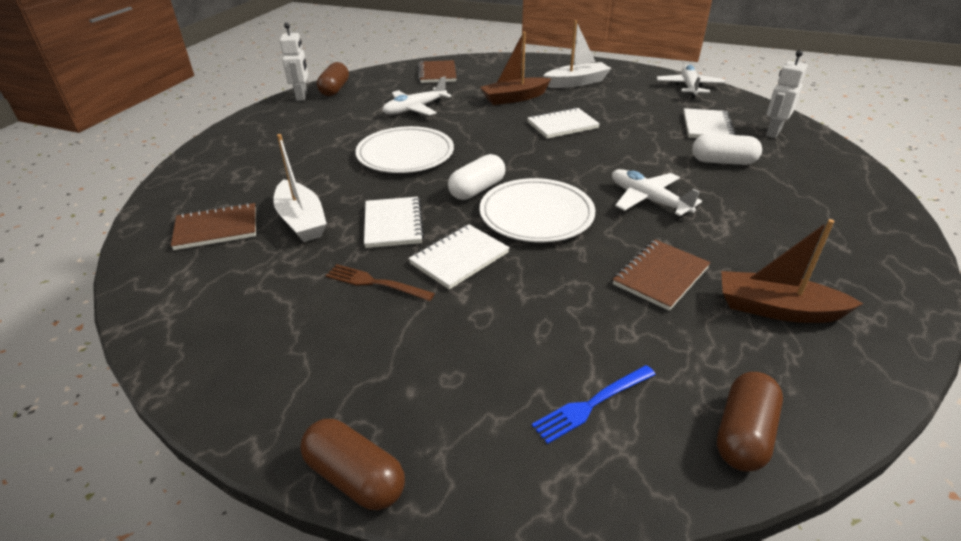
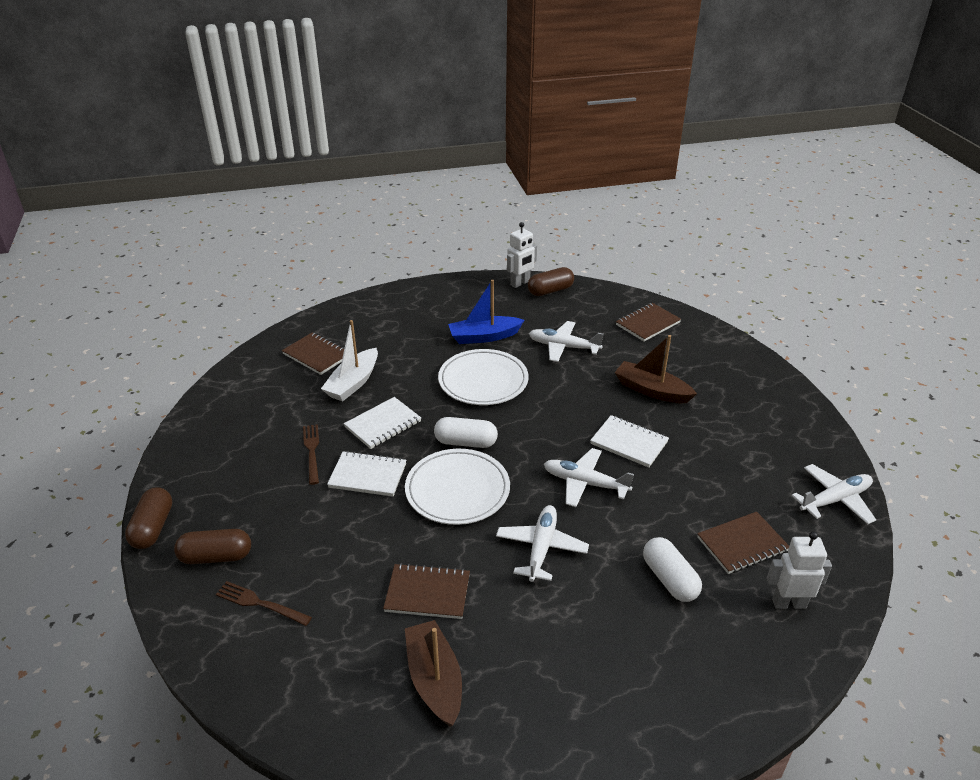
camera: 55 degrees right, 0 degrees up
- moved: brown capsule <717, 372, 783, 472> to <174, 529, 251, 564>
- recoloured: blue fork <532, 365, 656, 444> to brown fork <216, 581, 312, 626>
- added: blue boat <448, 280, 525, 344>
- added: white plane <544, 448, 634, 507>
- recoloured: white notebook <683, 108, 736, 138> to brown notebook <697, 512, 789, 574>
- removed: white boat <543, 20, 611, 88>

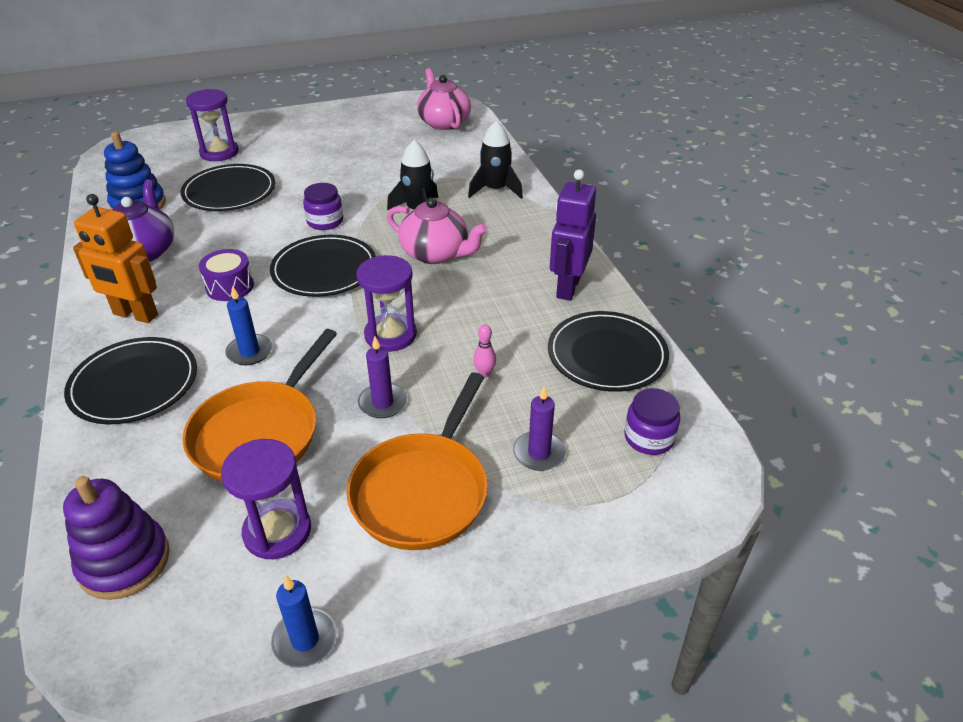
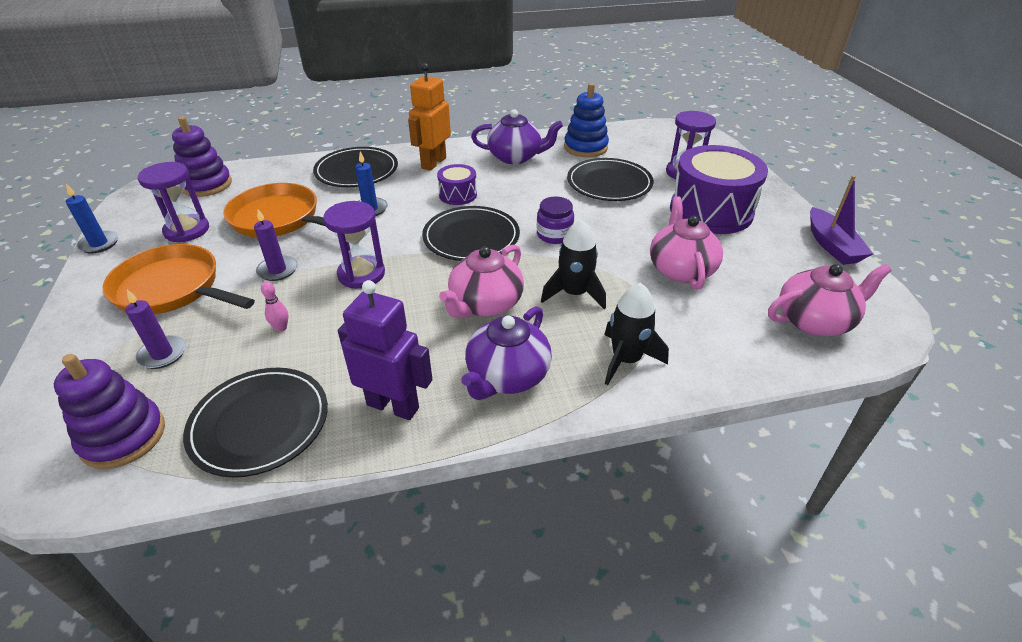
camera: 95 degrees right, 0 degrees up
- replaced: purple jar <624, 388, 680, 455> to purple stacking toy <54, 354, 165, 469>
- added: purple teapot <461, 306, 552, 400>
- added: pink teapot <650, 196, 723, 290>
- added: purple drum <670, 145, 768, 234>
- added: purple boat <810, 175, 873, 265>

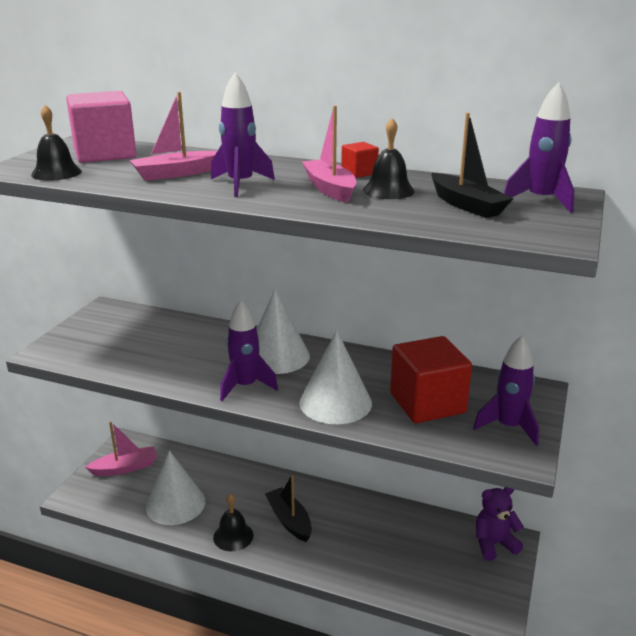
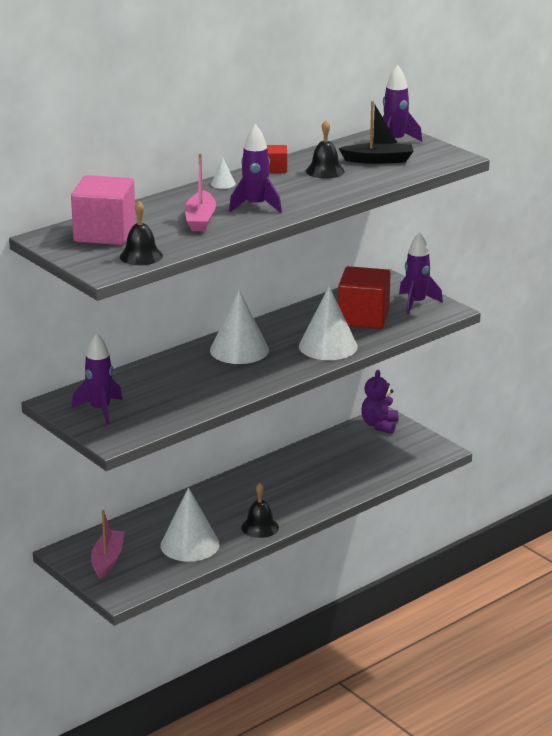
camera: 60 degrees left, 0 degrees up
- moved: purple rocket <220, 300, 278, 401> to <72, 333, 122, 424>
- added: white cone <211, 158, 236, 189>
- removed: black boat <265, 475, 312, 542>
- removed: pink boat <302, 106, 356, 203>

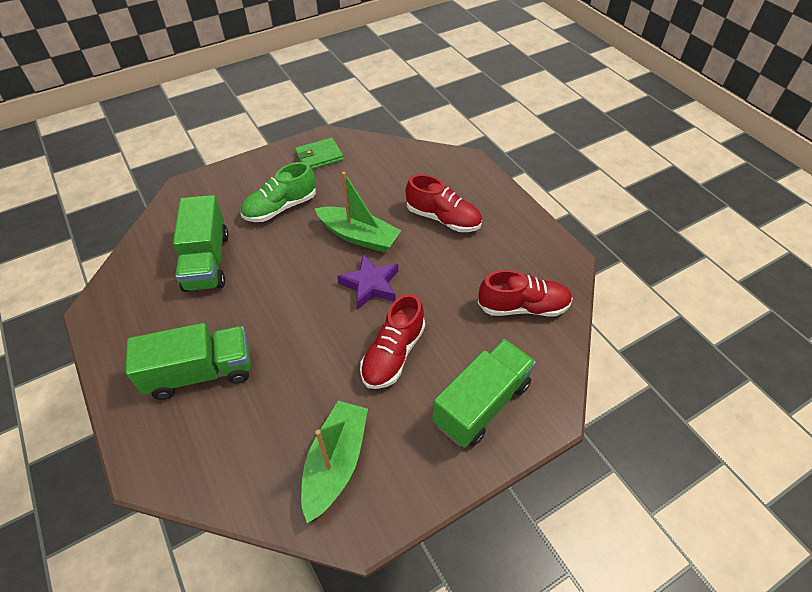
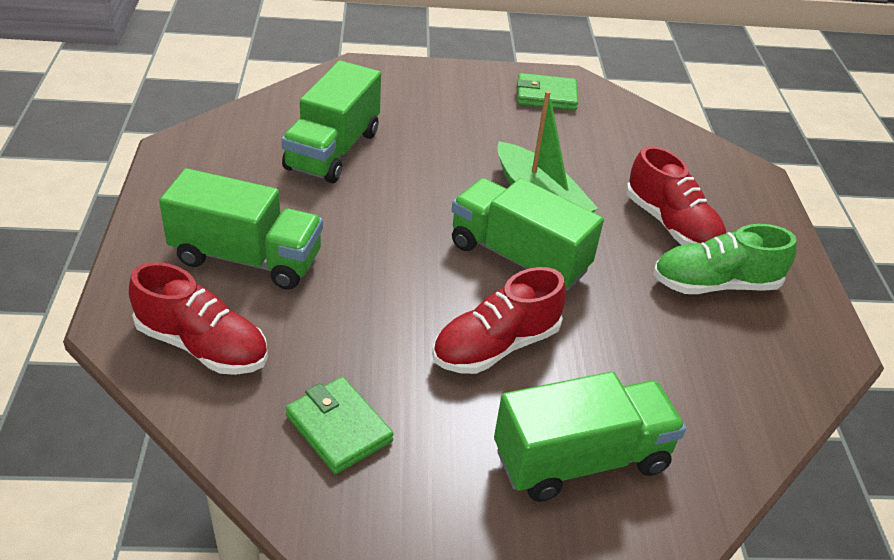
camera: 25 degrees right, 10 degrees down
- moved: red shoe <478, 270, 573, 316> to <129, 262, 268, 375>
- replaced: green boat <301, 401, 368, 523> to green wallet <285, 377, 394, 474>
- replaced: purple star <337, 254, 398, 310> to green truck <452, 178, 604, 291>
- moved: green shoe <241, 162, 316, 222> to <653, 224, 797, 294>

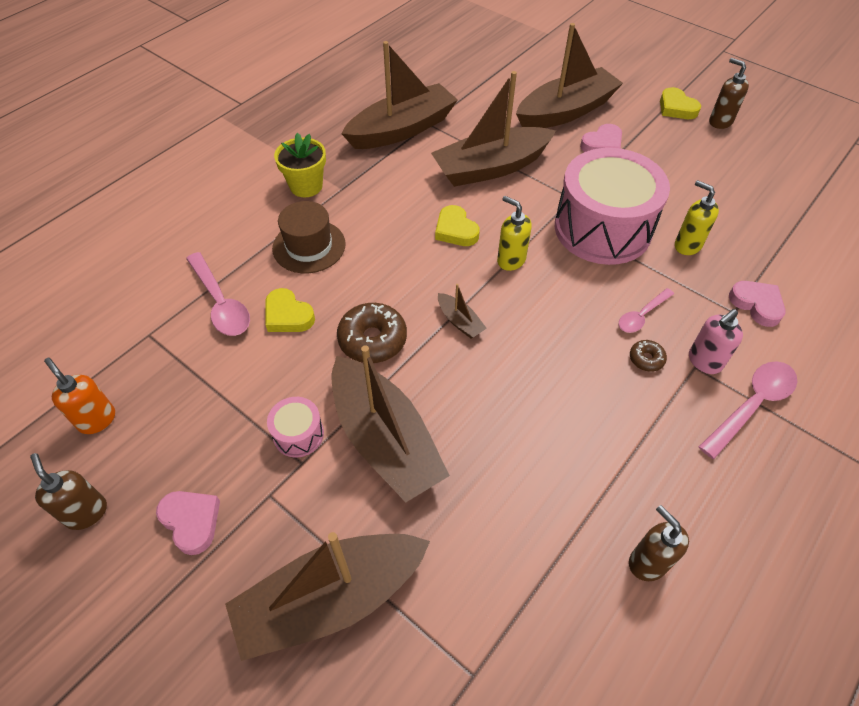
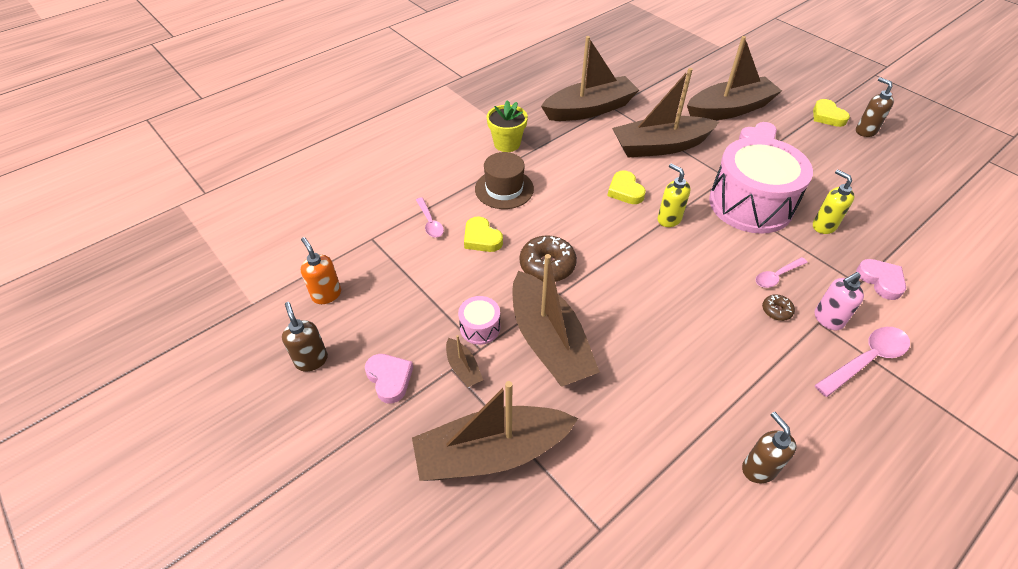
camera: 10 degrees right, 5 degrees down
- resized: pink spoon <186, 252, 250, 336> = <416, 197, 444, 238> x0.62
- moved: brown boat <438, 284, 487, 338> to <446, 335, 483, 387>

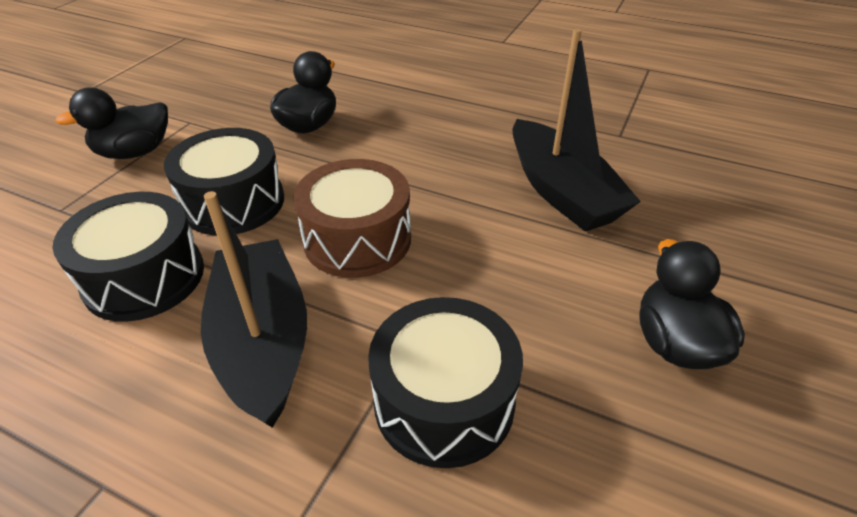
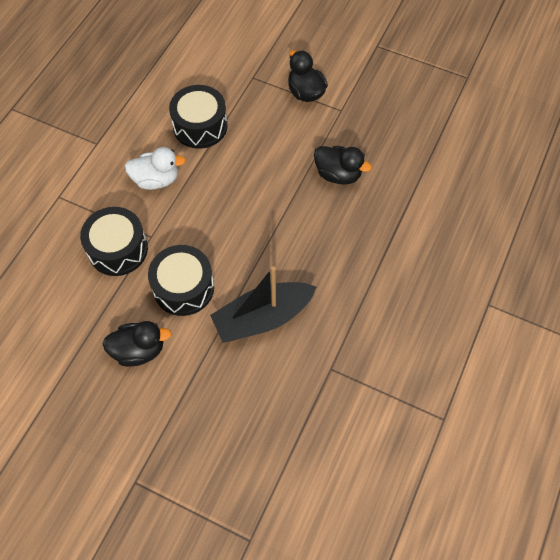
camera: 90 degrees right, 20 degrees up
- replaced: black boat <201, 191, 307, 428> to white duck <124, 147, 186, 190>
- moved: black drum <164, 128, 284, 236> to <148, 245, 214, 316>
- removed: brown drum <294, 159, 411, 278>

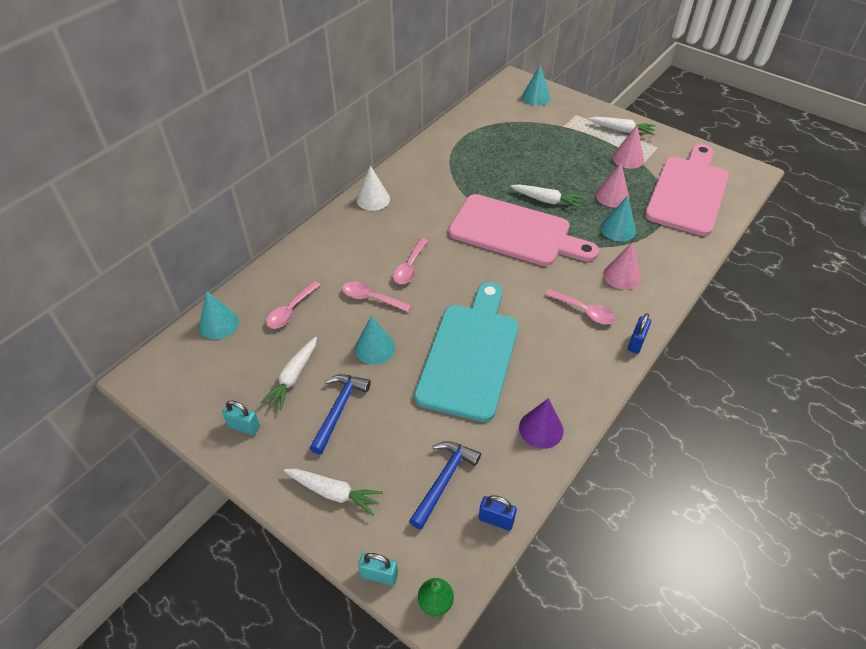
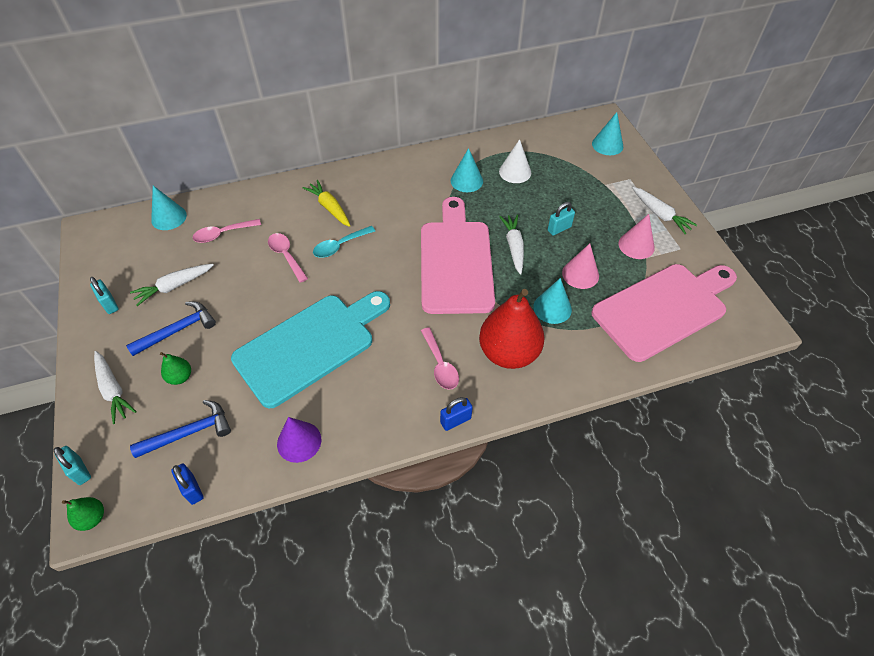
camera: 35 degrees right, 5 degrees up
- added: green pear <160, 352, 191, 385>
- added: yellow carrot <302, 180, 350, 227>
- recoloured: pink spoon <393, 238, 428, 284> to turquoise spoon <313, 226, 375, 258>
- turned: pink cutting board <448, 194, 599, 266> = <421, 197, 495, 314> 150 degrees counterclockwise
- moved: turquoise cone <355, 316, 395, 365> to <451, 148, 483, 192>
- replaced: pink cone <603, 242, 641, 290> to red pear <479, 289, 545, 369>
- moved: white cone <357, 166, 390, 211> to <499, 139, 531, 183>
- turned: white carrot <510, 184, 584, 209> = <499, 215, 524, 275> 150 degrees counterclockwise
- added: turquoise padlock <548, 202, 575, 236>

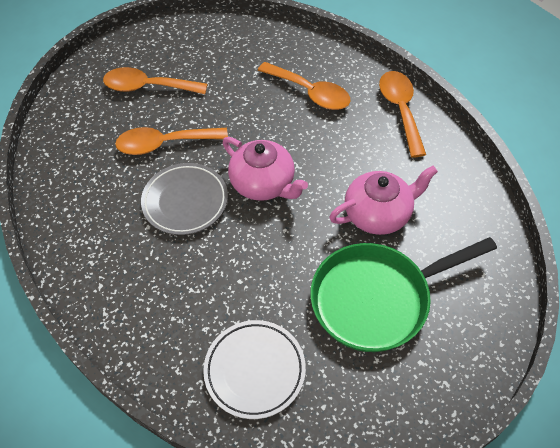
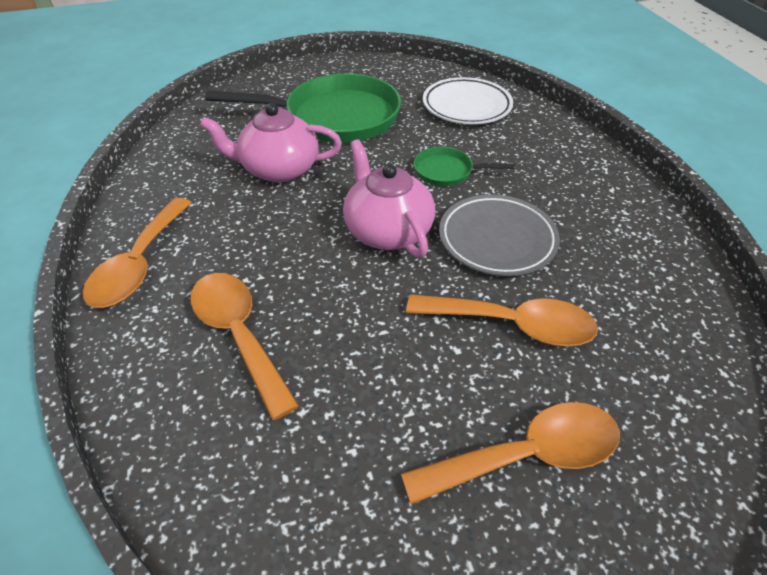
camera: 160 degrees left, 10 degrees down
- turned: orange spoon <103, 67, 208, 94> = <401, 402, 620, 505> 45 degrees counterclockwise
- added: green pan <414, 147, 515, 186>

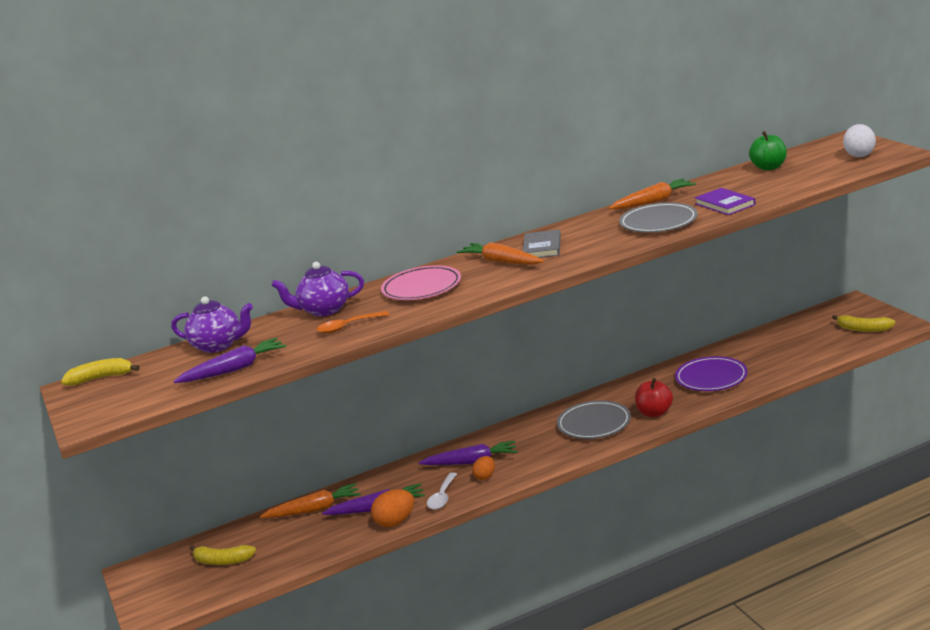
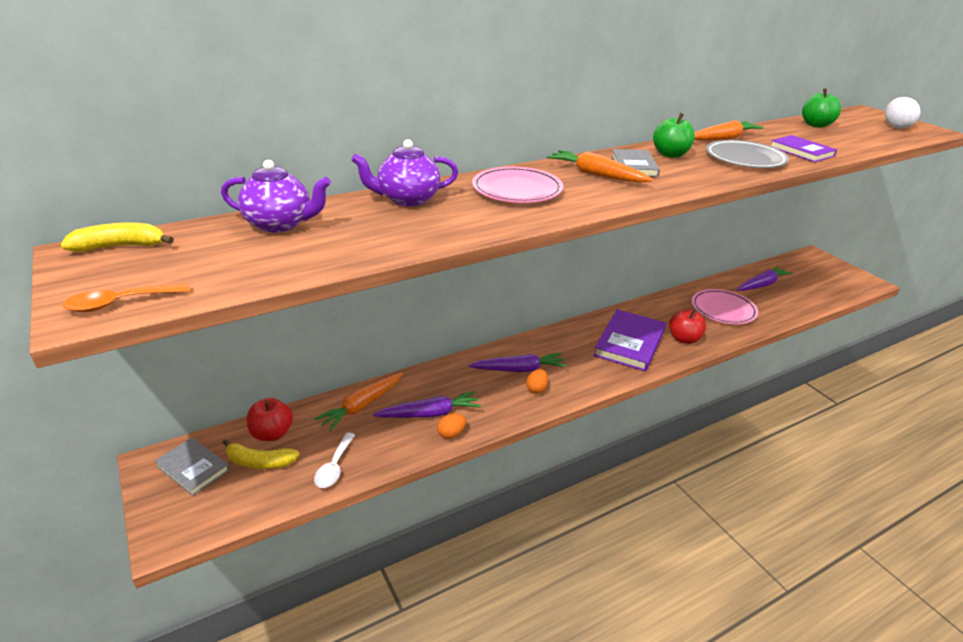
camera: 10 degrees left, 10 degrees up
- moved: orange spoon <316, 311, 389, 334> to <62, 283, 190, 312>
- added: grey book <155, 438, 230, 496>
- added: red apple <247, 398, 293, 441>
- turned: orange carrot <259, 483, 361, 518> = <314, 372, 403, 431> 150 degrees clockwise
- moved: white spoon <427, 473, 457, 510> to <314, 433, 355, 488>
- resized: orange egg <371, 489, 414, 527> = <437, 413, 466, 438> x0.64
- replaced: grey plate <557, 400, 631, 439> to purple book <593, 309, 666, 372>
- added: green apple <653, 113, 695, 158>
- recoloured: purple plate <675, 356, 748, 391> to pink plate <692, 289, 758, 324>
- moved: purple carrot <173, 338, 286, 383> to <737, 266, 793, 291>
- removed: yellow banana <832, 315, 896, 332>

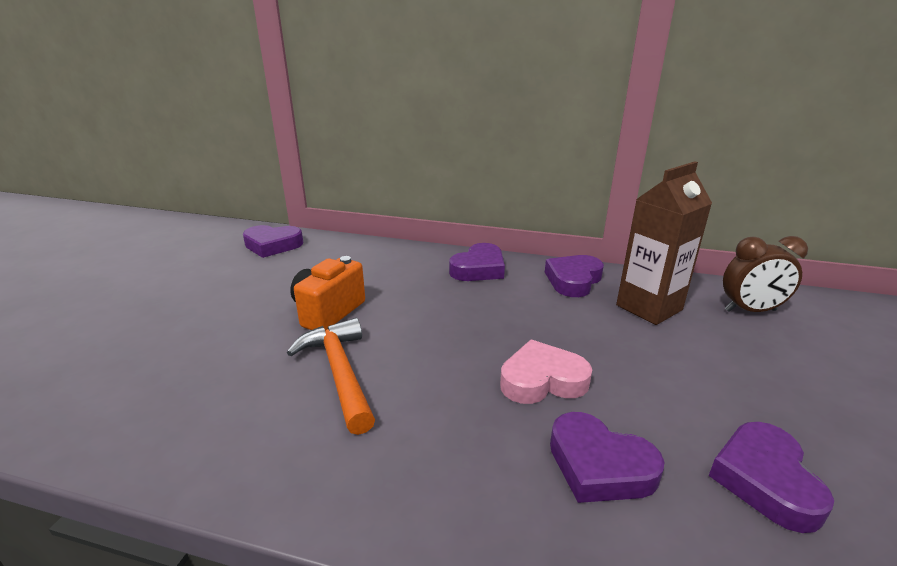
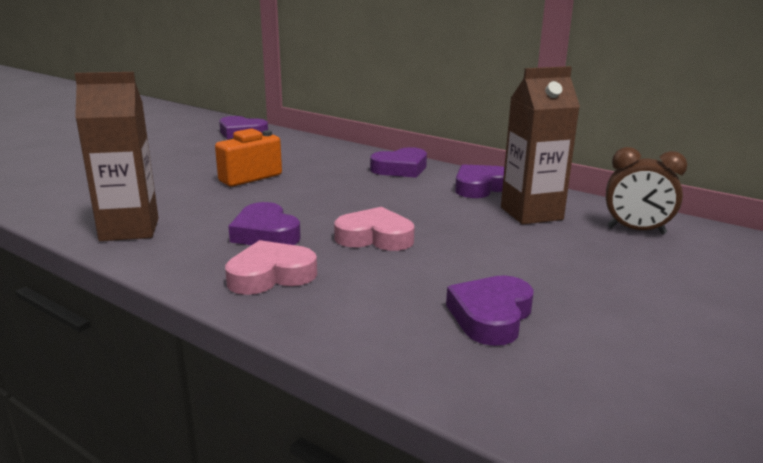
camera: 20 degrees right, 5 degrees down
- added: brown carton <75, 72, 159, 241>
- added: pink heart <225, 240, 317, 295>
- moved: purple heart <550, 412, 664, 503> to <228, 202, 301, 245>
- removed: orange hammer <287, 318, 375, 435>

